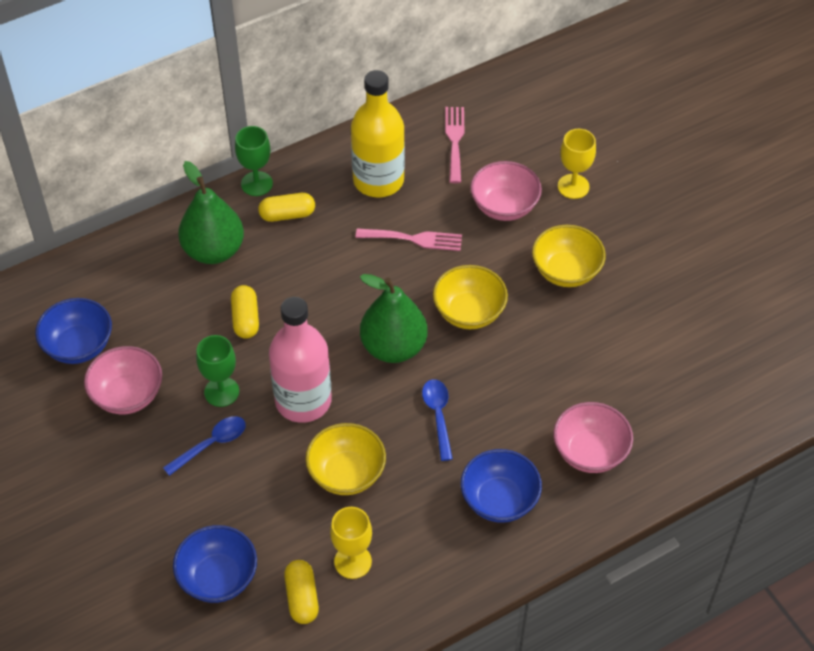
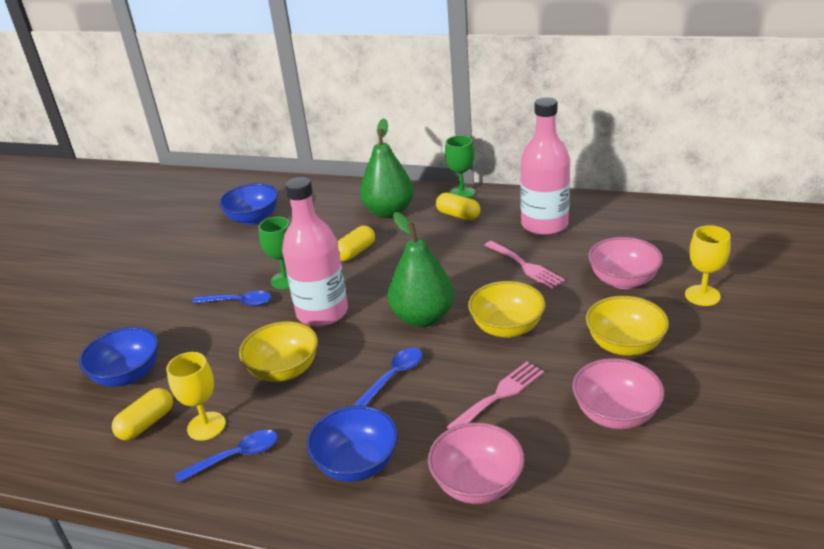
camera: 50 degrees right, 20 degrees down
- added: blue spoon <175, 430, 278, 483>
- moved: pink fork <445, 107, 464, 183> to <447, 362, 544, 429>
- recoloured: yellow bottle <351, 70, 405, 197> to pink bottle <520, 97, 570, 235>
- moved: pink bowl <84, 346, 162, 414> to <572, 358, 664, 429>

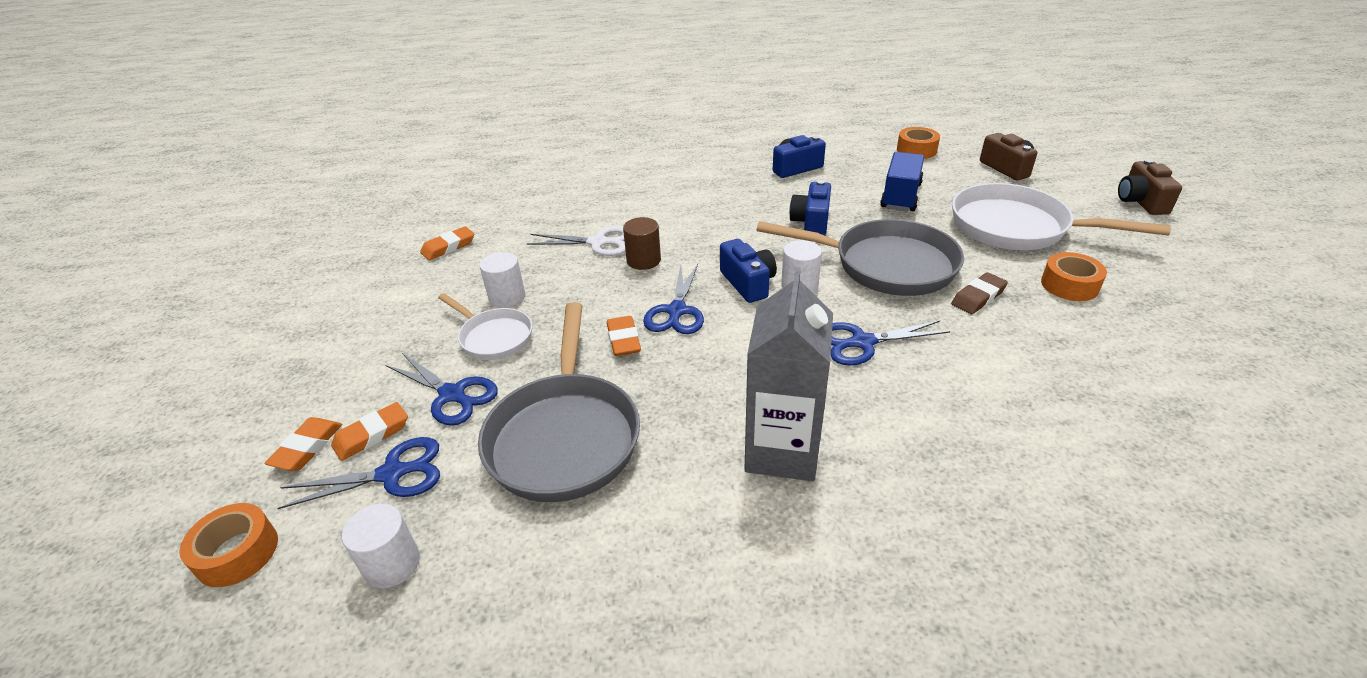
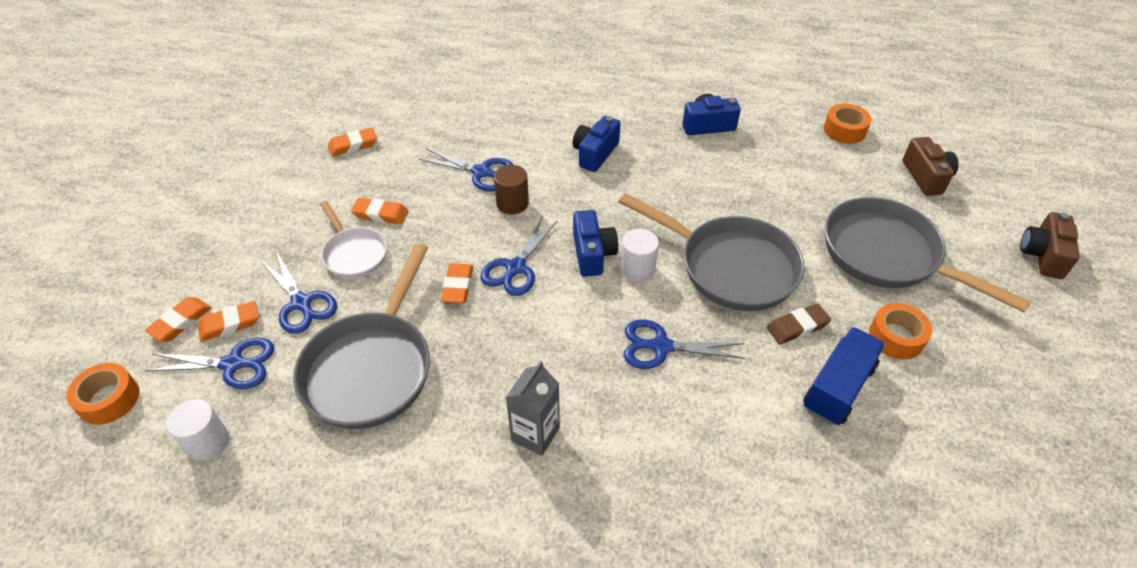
camera: 15 degrees right, 10 degrees up
- replaced: white cylinder <480, 252, 525, 308> to orange eraser <351, 198, 408, 224>
- recoloured: white scissors <527, 226, 625, 256> to blue scissors <419, 149, 514, 192>
- resized: grey carton <744, 267, 833, 481> = <506, 361, 560, 456> x0.62
- moved: blue camera <789, 180, 831, 236> to <573, 116, 620, 172>
- moved: blue truck <880, 152, 924, 211> to <803, 327, 885, 425>
- recoloured: white pan <952, 183, 1171, 250> to grey pan <825, 197, 1031, 313>

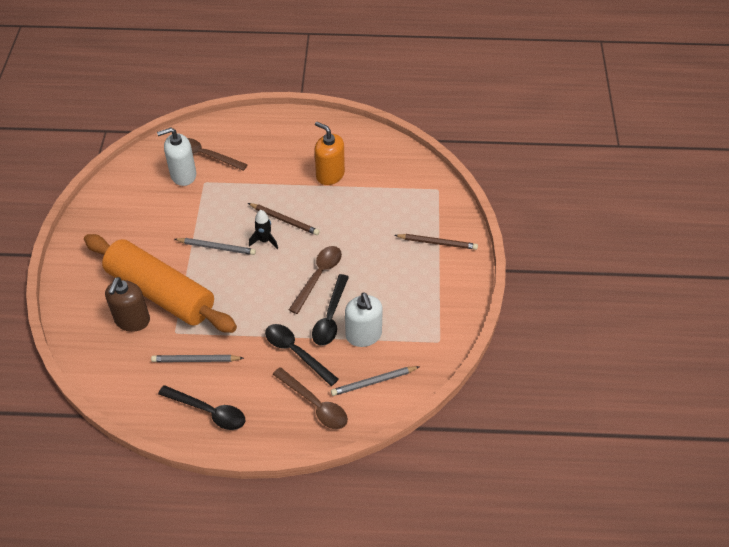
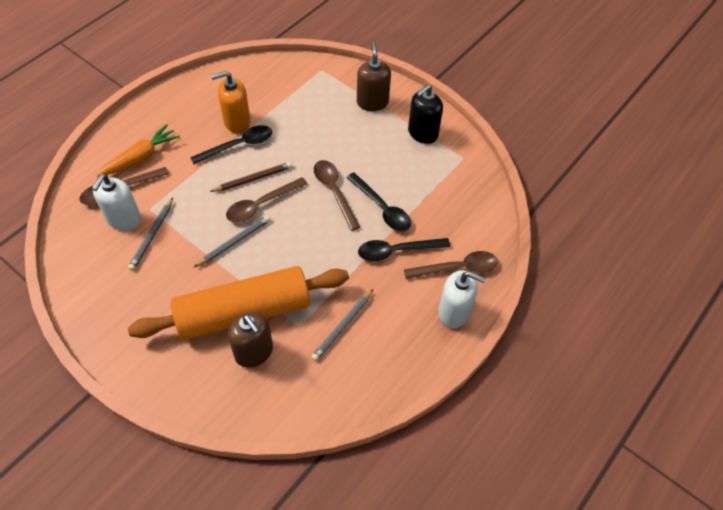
camera: 55 degrees left, 5 degrees up
- added: orange carrot <97, 124, 180, 177>
- moved: grey pencil <331, 366, 420, 396> to <128, 198, 173, 271>
- moved: black spoon <158, 385, 245, 430> to <190, 125, 272, 164>
- replaced: black rocket <249, 210, 278, 249> to brown spoon <226, 177, 307, 222>
- replaced: brown pencil <394, 234, 478, 250> to brown soap dispenser <357, 42, 391, 111>
- added: black soap dispenser <408, 84, 443, 144>
- moved: white soap dispenser <345, 292, 383, 347> to <438, 270, 486, 328>

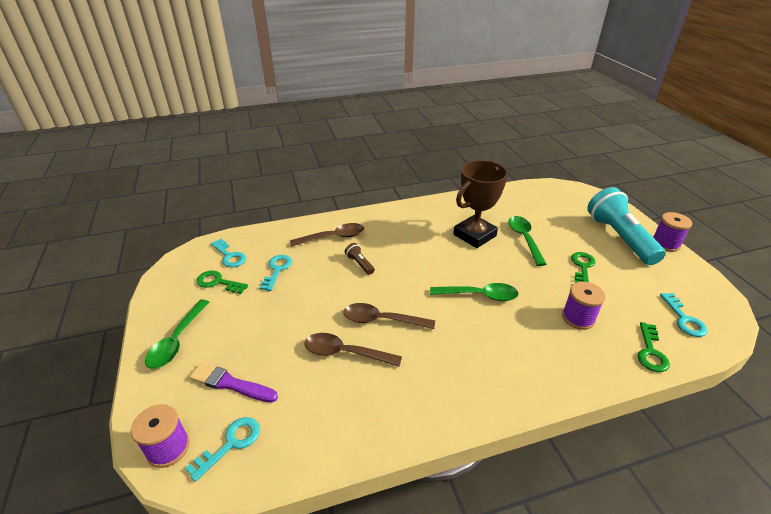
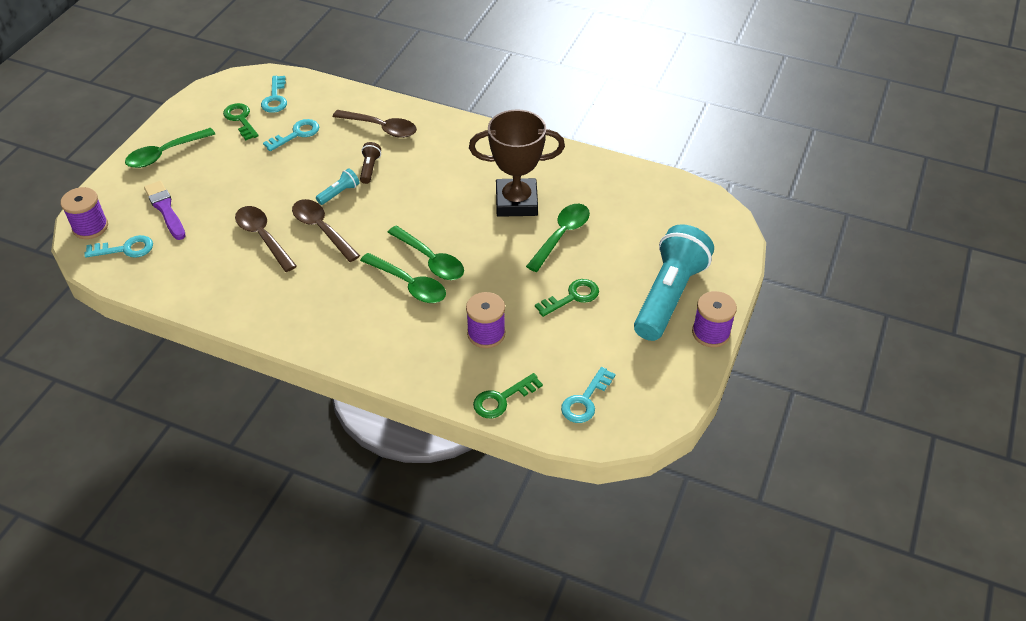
camera: 40 degrees right, 10 degrees up
- added: turquoise flashlight <316, 168, 360, 205>
- added: green spoon <360, 253, 446, 303>

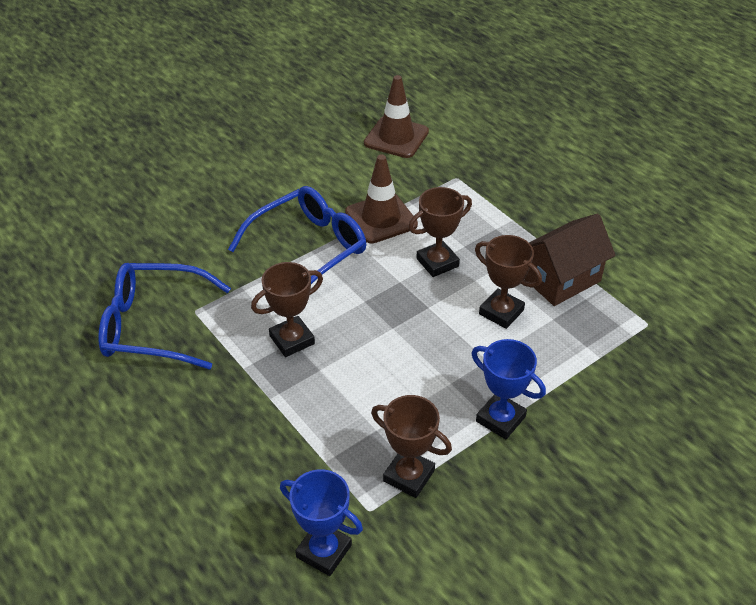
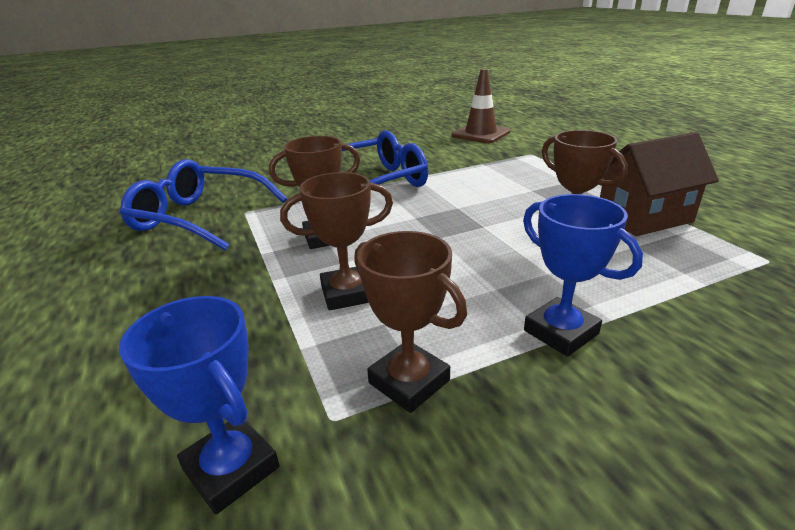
camera: 15 degrees right, 15 degrees down
- moved: brown trophy <408, 187, 472, 277> to <280, 172, 393, 310>
- removed: brown traffic cone <345, 154, 418, 243>

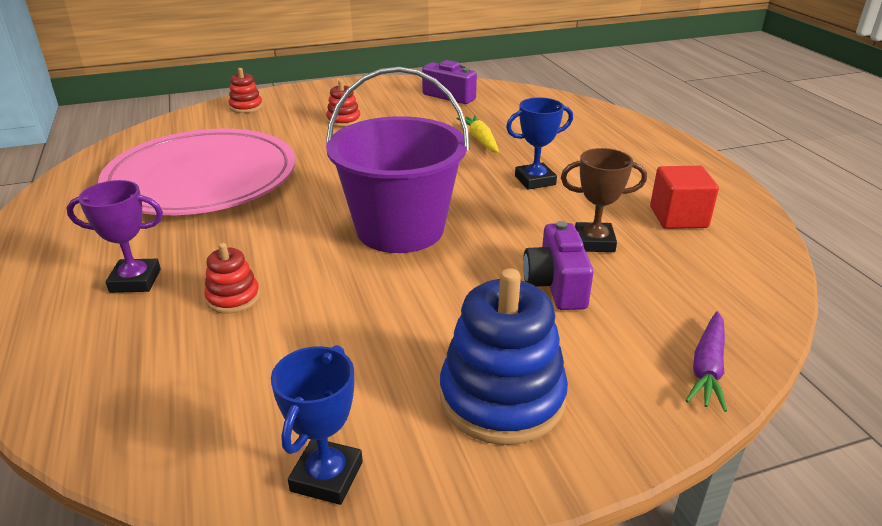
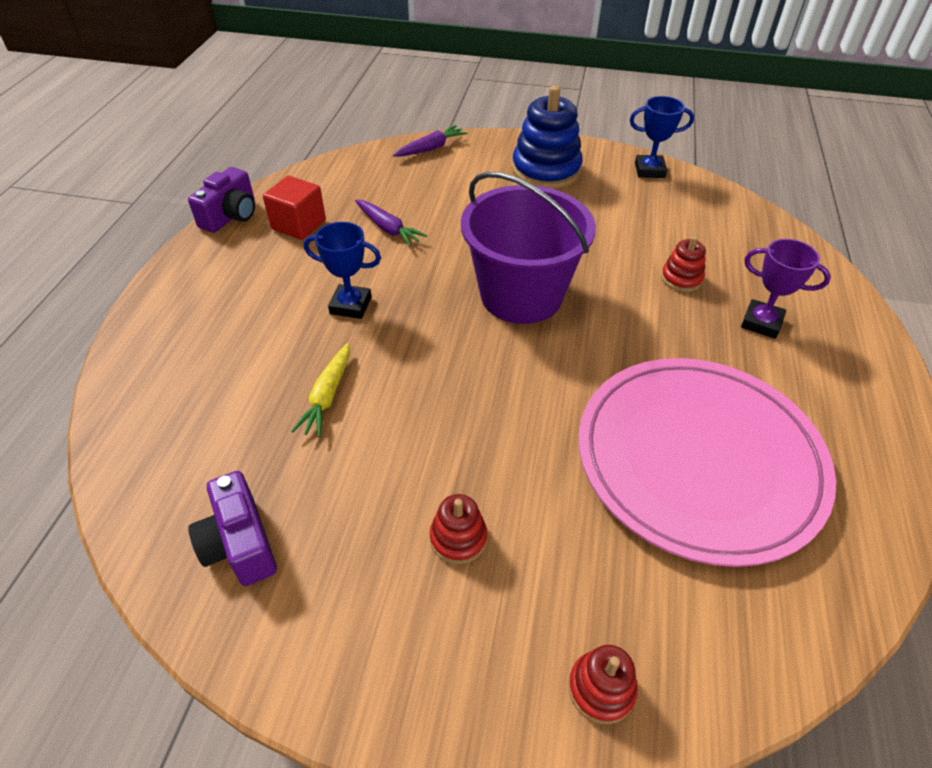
camera: 150 degrees left, 15 degrees up
- moved: purple camera <523, 221, 594, 310> to <188, 167, 255, 233>
- replaced: brown trophy <561, 148, 647, 252> to purple carrot <355, 200, 427, 247>
- turned: blue trophy <271, 345, 363, 505> = <630, 96, 694, 178> 45 degrees clockwise

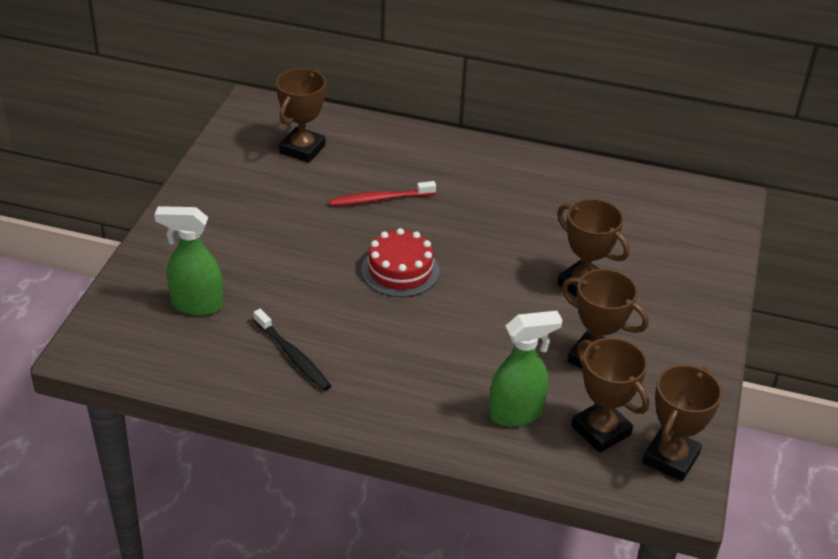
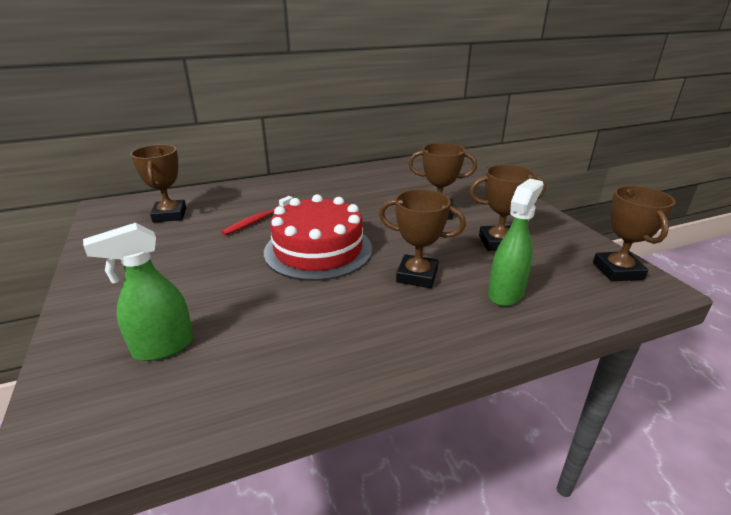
camera: 35 degrees left, 10 degrees down
- resized: red cake <361, 228, 440, 297> = <264, 194, 372, 281> x1.62
- moved: brown trophy <572, 338, 649, 453> to <379, 189, 466, 288>
- removed: black toothbrush <254, 309, 331, 391>

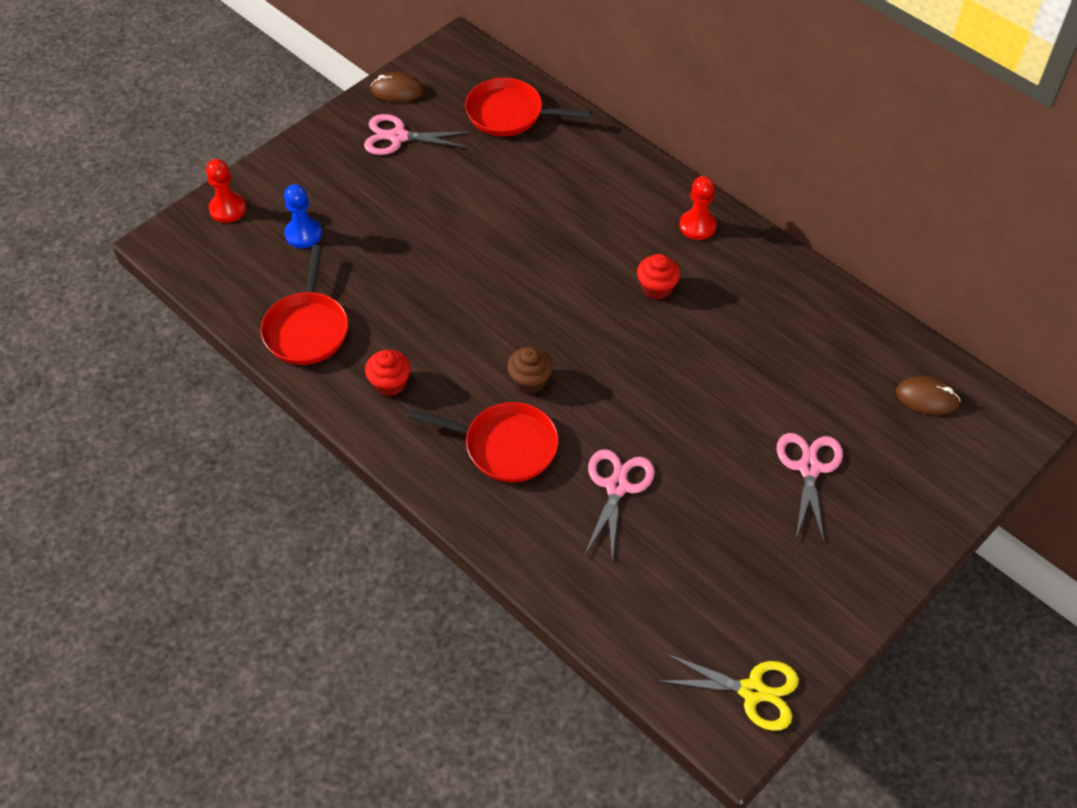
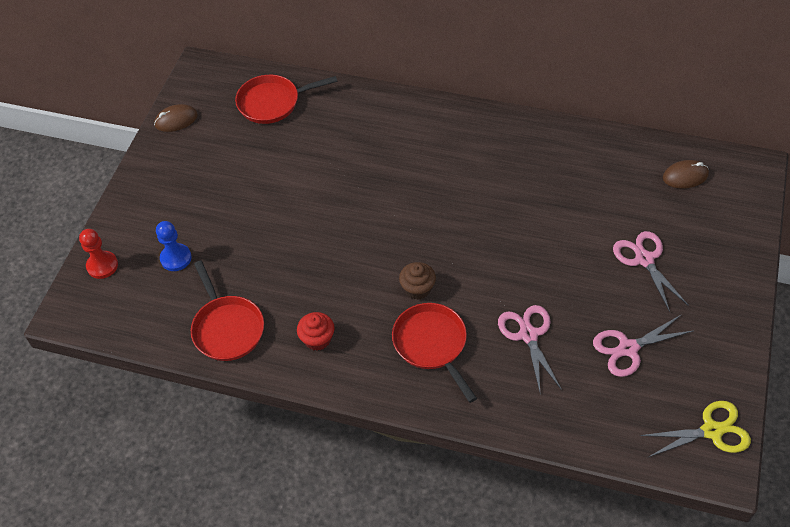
camera: 25 degrees left, 0 degrees up
- turned: red pan <409, 402, 559, 482> = <392, 303, 477, 403> 105 degrees counterclockwise
- moved: pink scissors <364, 114, 470, 155> to <593, 314, 693, 377>
- removed: red cupcake <637, 254, 680, 300>
- removed: red pawn <680, 176, 717, 240>

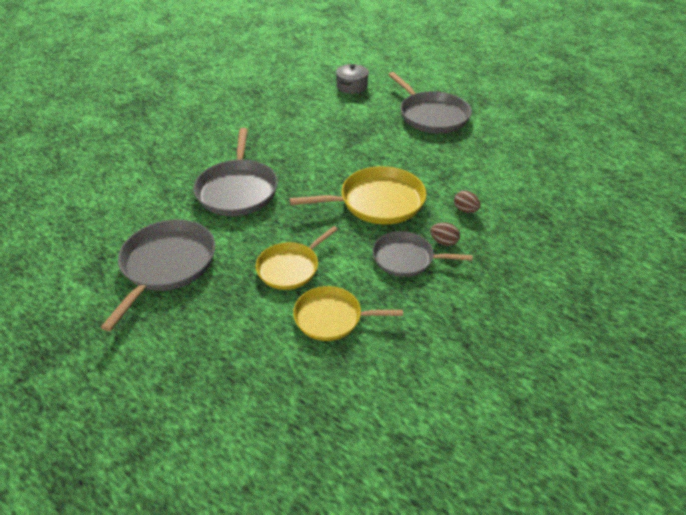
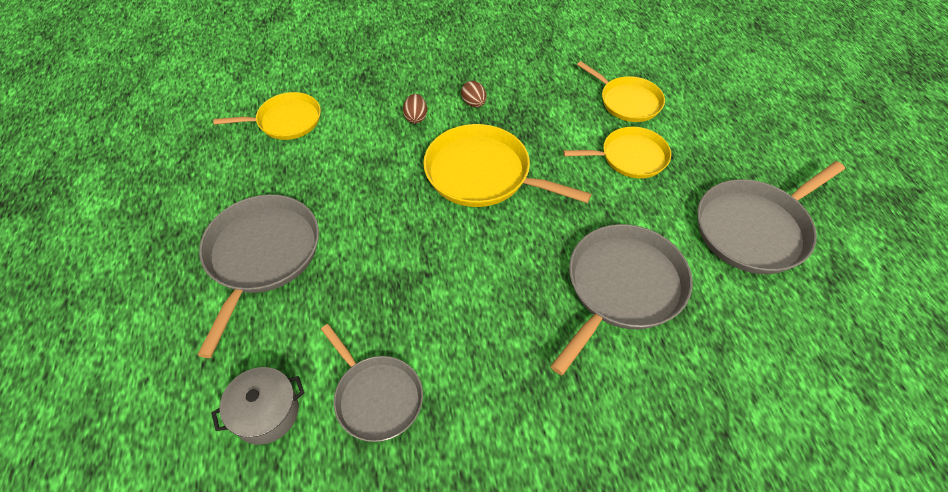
camera: 140 degrees left, 10 degrees up
- added: yellow pan <213, 92, 321, 140>
- moved: grey pan <373, 231, 473, 277> to <321, 324, 423, 442>

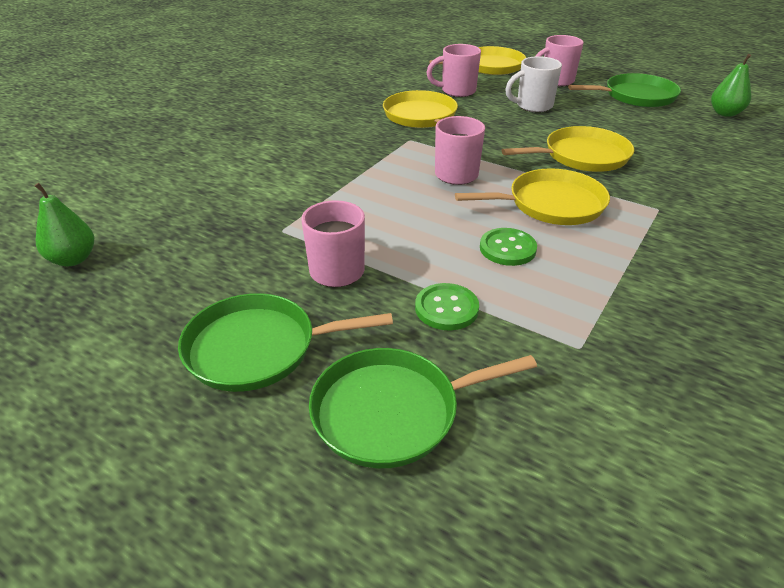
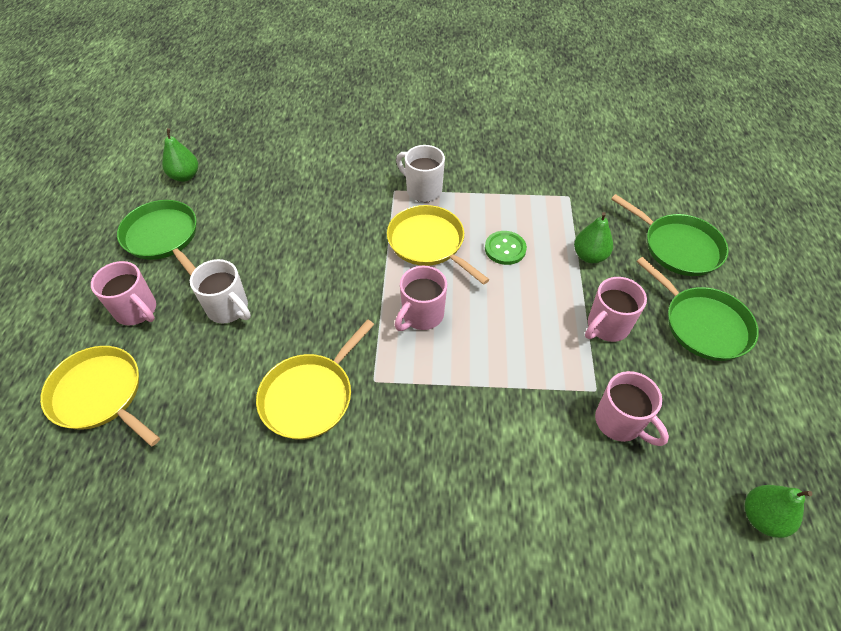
camera: 120 degrees left, 15 degrees up
- added: white mug <396, 145, 445, 202>
- replaced: green button <415, 283, 479, 330> to green pear <574, 212, 613, 263>
- moved: pink mug <426, 44, 481, 97> to <595, 371, 669, 446>
- removed: yellow pan <502, 126, 634, 172>

